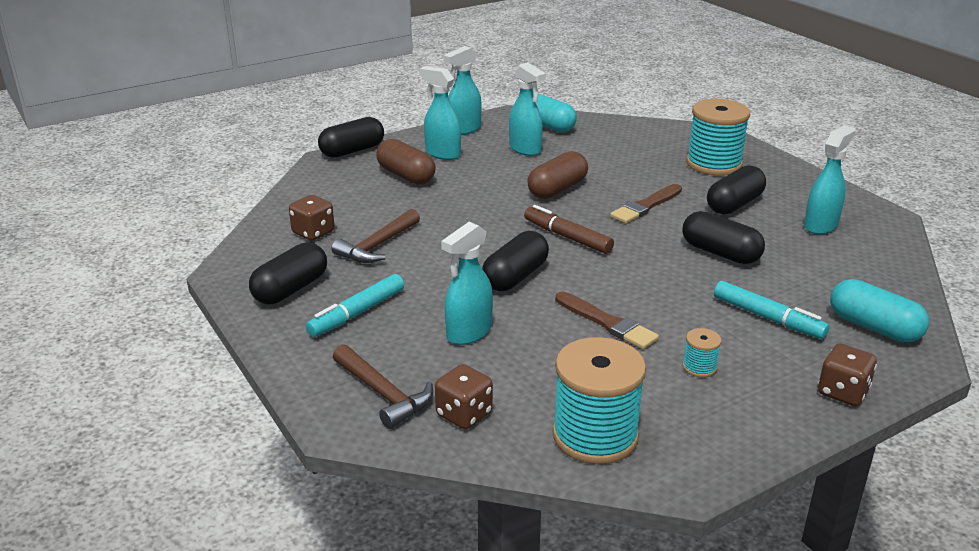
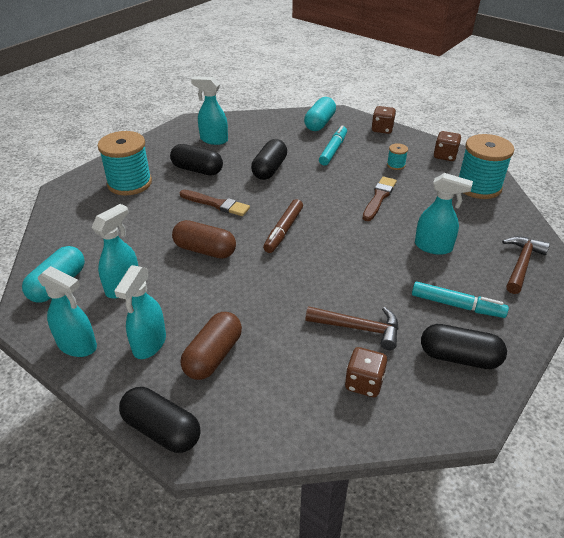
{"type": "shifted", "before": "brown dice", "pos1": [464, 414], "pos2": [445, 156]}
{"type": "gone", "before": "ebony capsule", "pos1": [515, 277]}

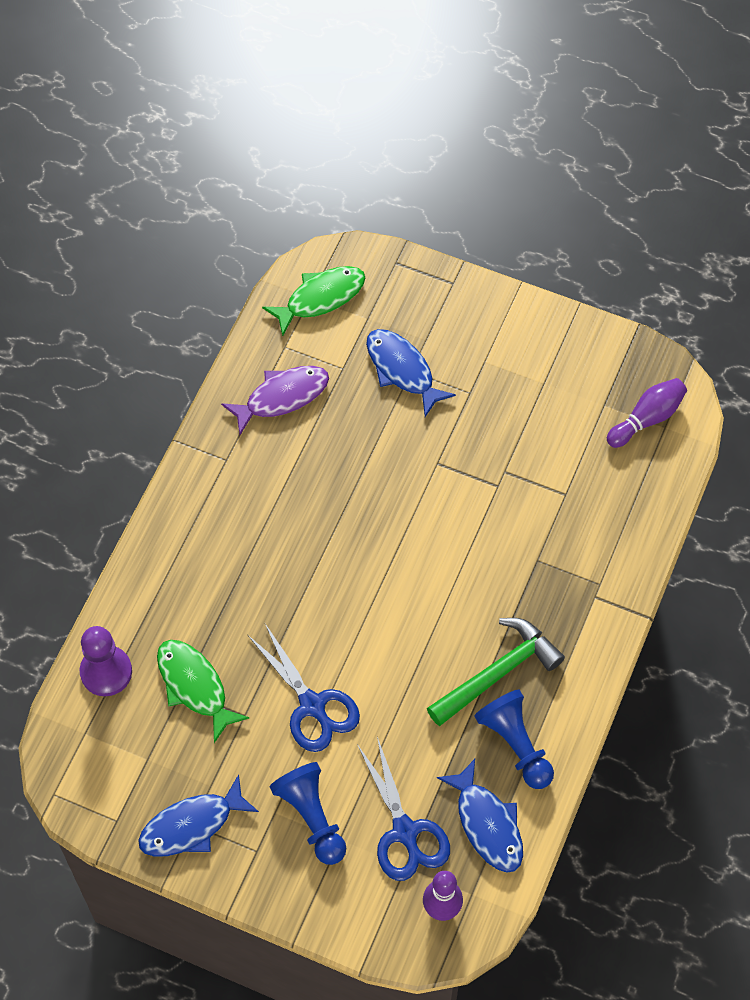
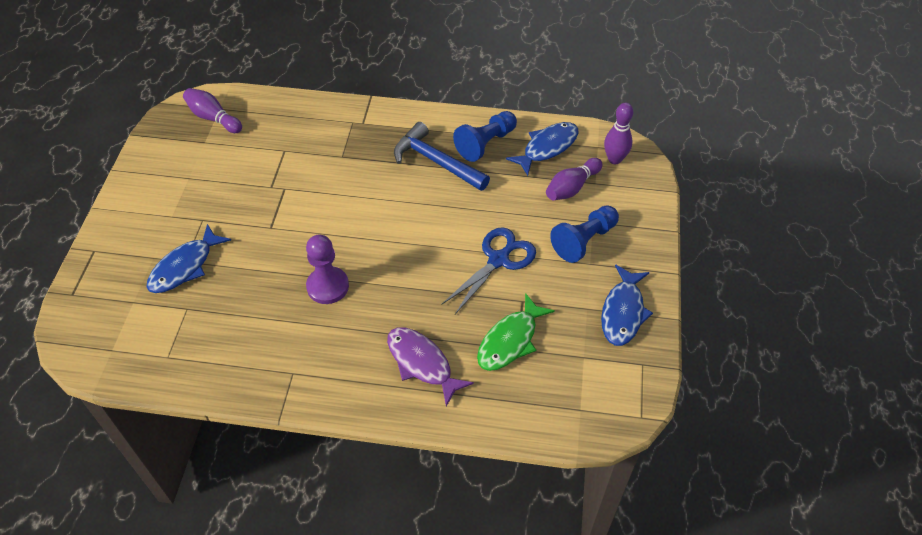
{"type": "shifted", "before": "royal purple game pawn", "pos1": [106, 672], "pos2": [327, 286]}
{"type": "shifted", "before": "royal purple toy fish", "pos1": [282, 397], "pos2": [422, 363]}
{"type": "repainted", "before": "leaf-green claw hammer", "after": "royal blue claw hammer", "pos1": [497, 673], "pos2": [436, 162]}
{"type": "swapped", "before": "royal blue scissors", "after": "royal purple bowling pin", "pos1": [405, 832], "pos2": [572, 187]}
{"type": "rotated", "before": "royal blue toy fish", "pos1": [192, 825], "pos2": [623, 312], "turn": 60}
{"type": "gone", "before": "leaf-green toy fish", "pos1": [320, 298]}

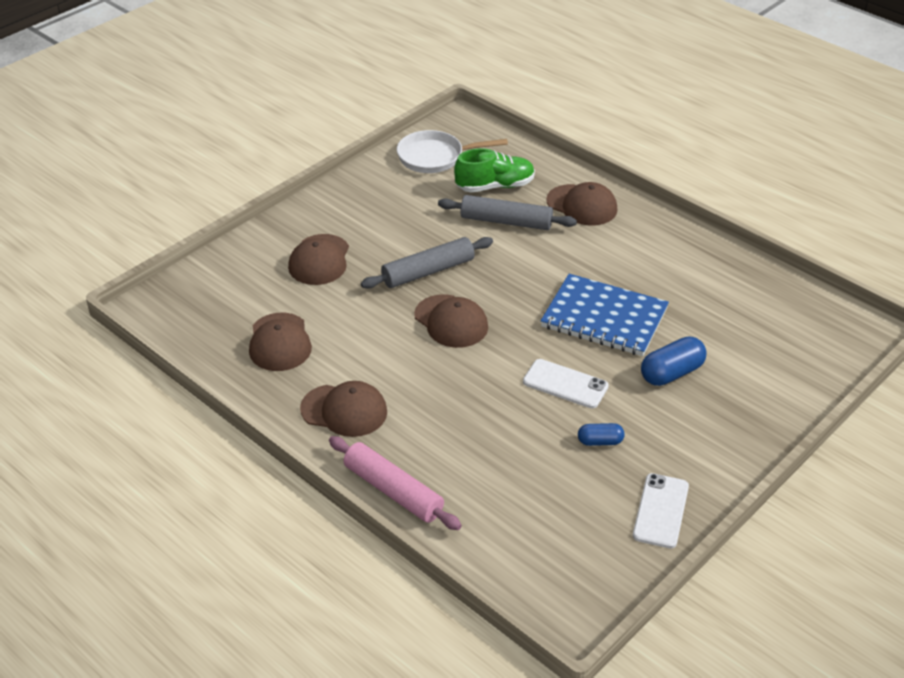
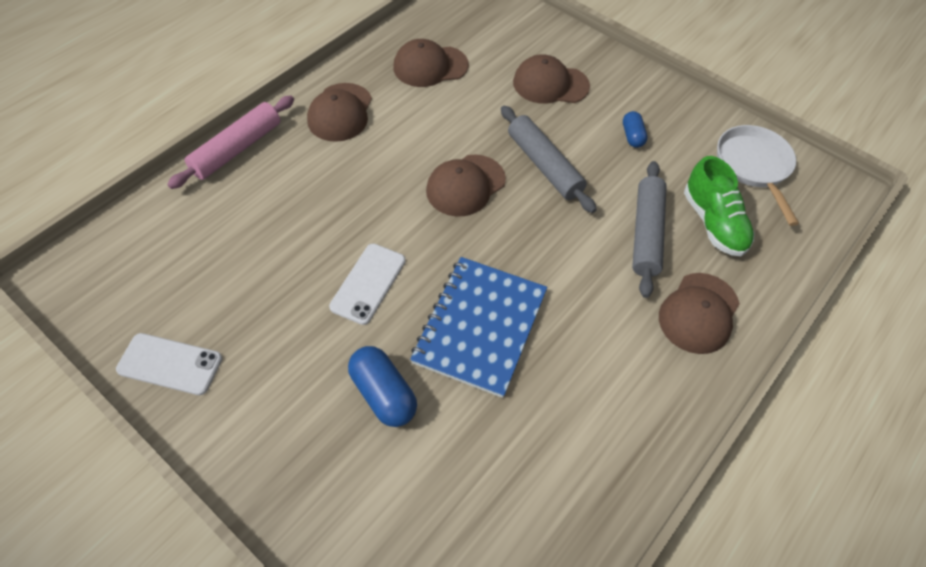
{"type": "shifted", "before": "royal blue capsule", "pos1": [600, 441], "pos2": [632, 136]}

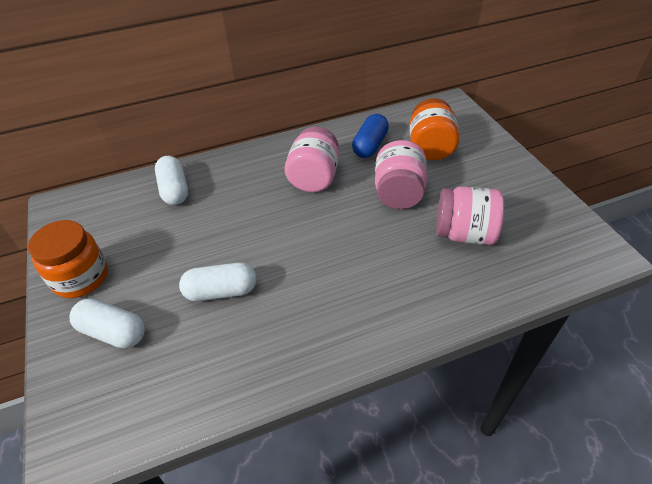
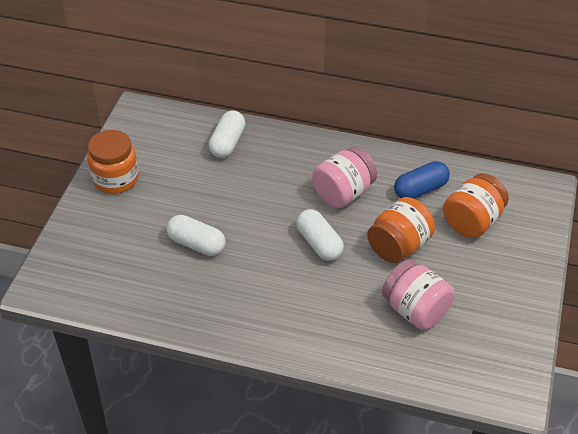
{"type": "shifted", "before": "snow-white capsule", "pos1": [113, 332], "pos2": [319, 244]}
{"type": "repainted", "before": "pink jam jar", "after": "orange-coloured jam jar", "pos1": [398, 193], "pos2": [399, 246]}

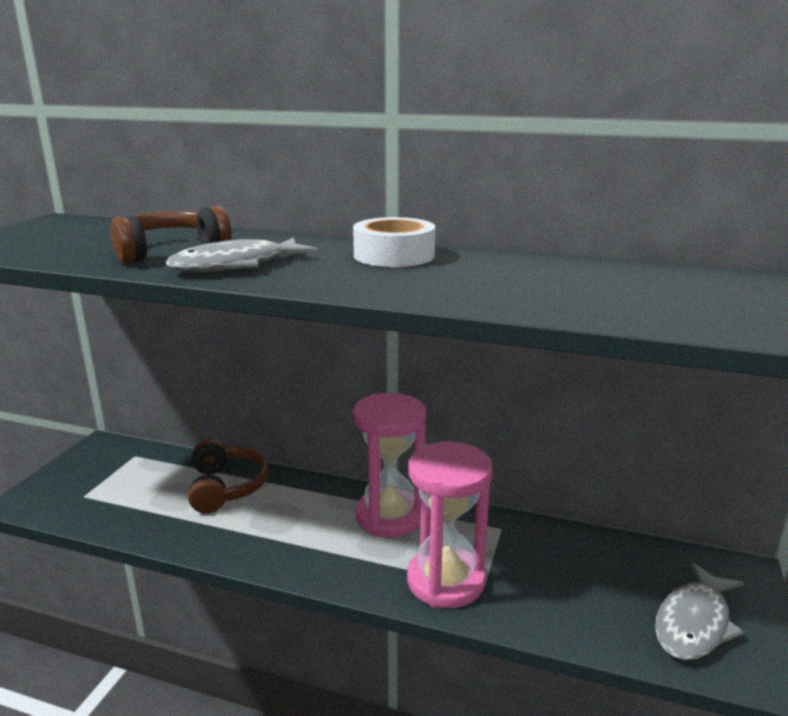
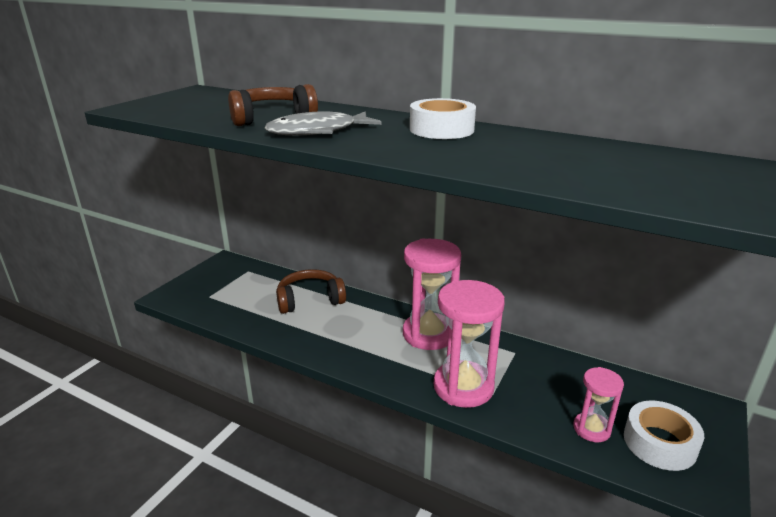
{"type": "rotated", "before": "brown headphones", "pos1": [226, 487], "pos2": [310, 300], "turn": -105}
{"type": "new", "after": "pink sand timer", "pos2": [591, 429]}
{"type": "swapped", "before": "ash-grey toy fish", "after": "snow-white roll of tape", "pos1": [694, 623], "pos2": [659, 443]}

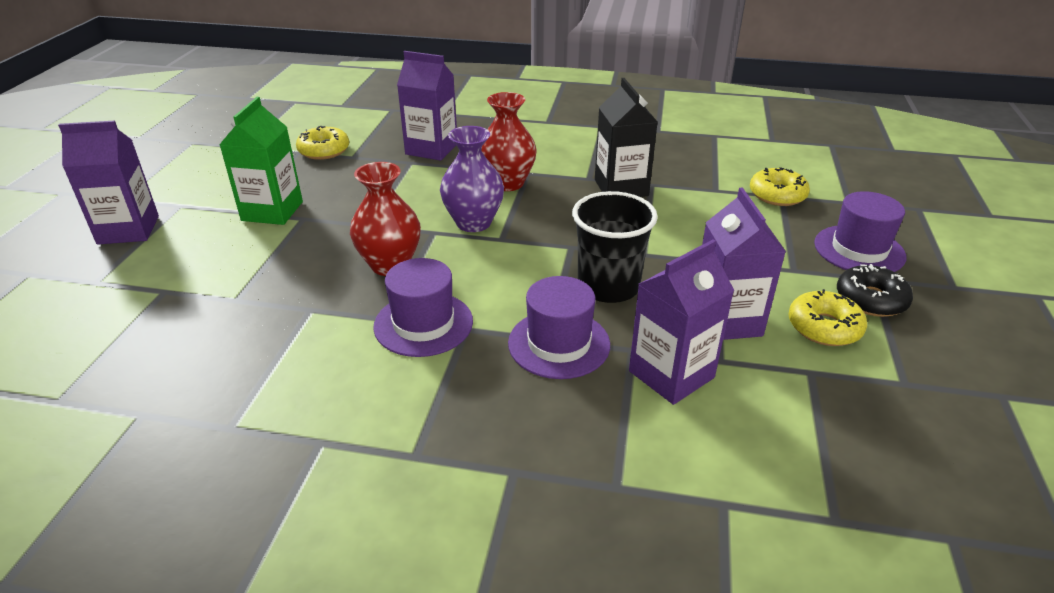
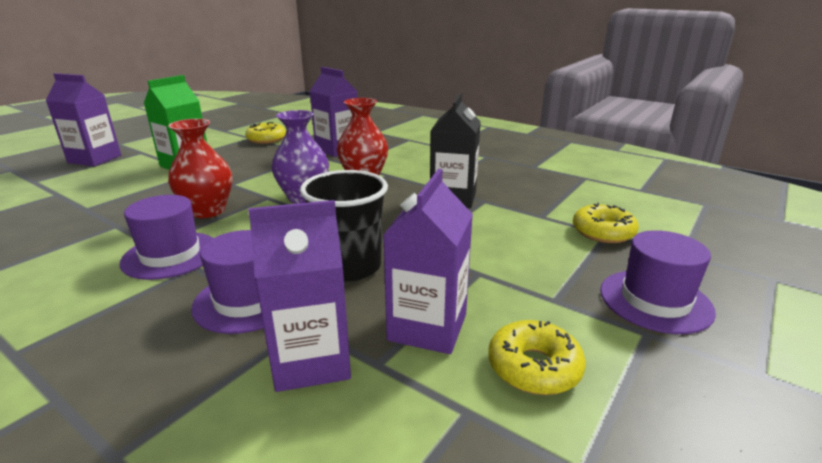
{"type": "gone", "before": "ebony donut", "pos1": [870, 299]}

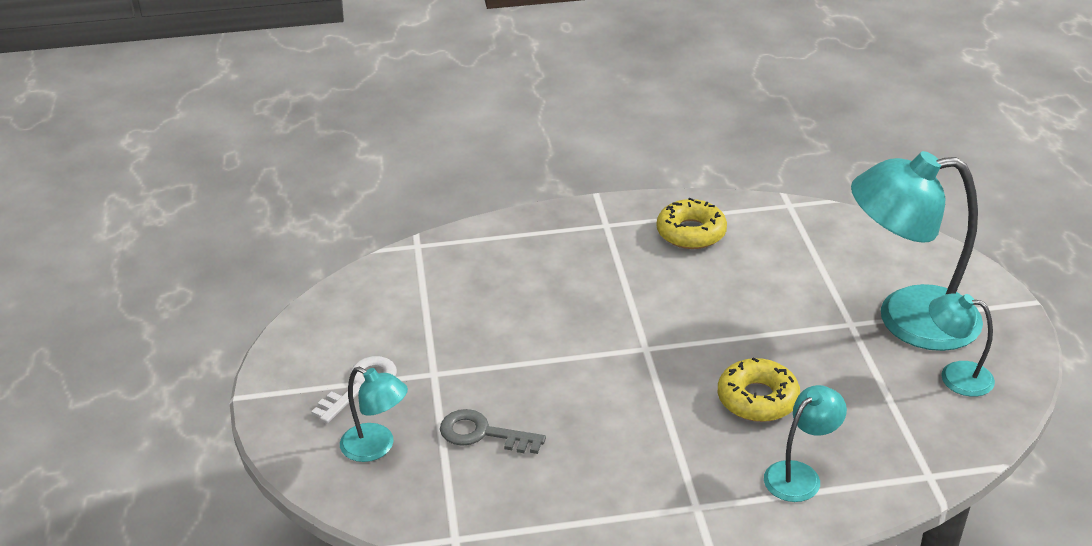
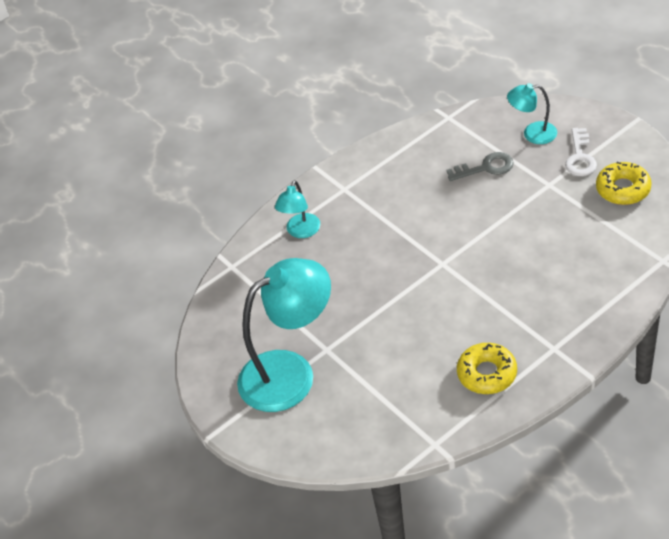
{"type": "shifted", "before": "golden donut", "pos1": [757, 399], "pos2": [623, 189]}
{"type": "gone", "before": "aqua desk lamp", "pos1": [955, 376]}

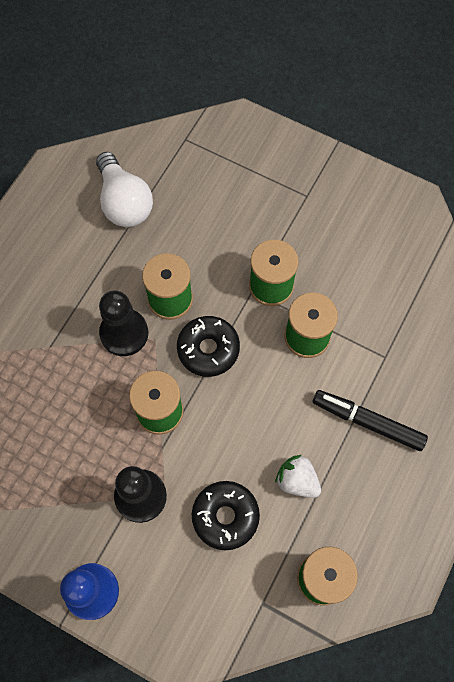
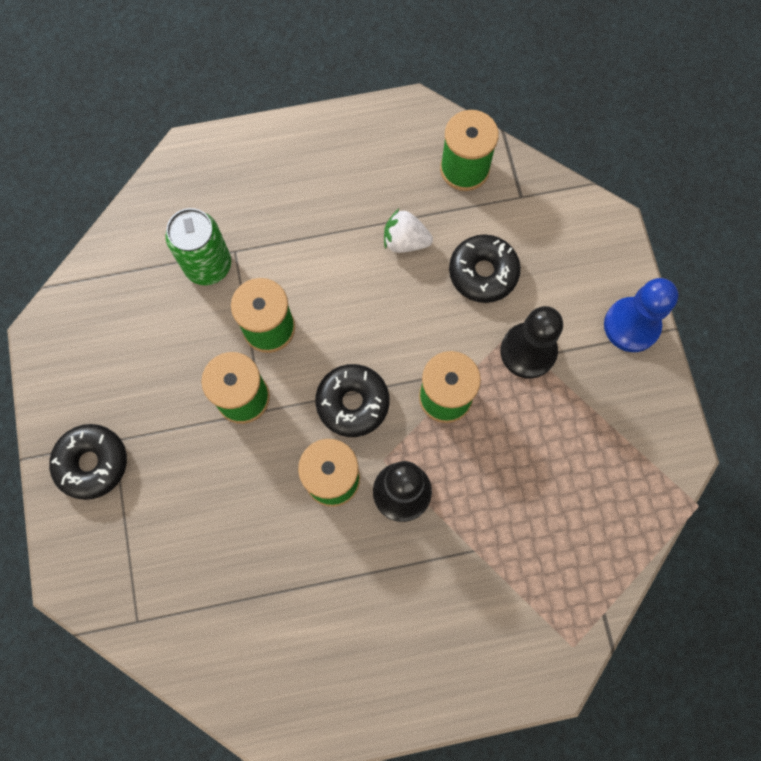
{"type": "new", "after": "ebony donut", "pos2": [92, 463]}
{"type": "new", "after": "leaf-green can", "pos2": [208, 265]}
{"type": "rotated", "before": "snow-white toy strawberry", "pos1": [297, 480], "pos2": [405, 241], "turn": 105}
{"type": "gone", "before": "snow-white lightbulb", "pos1": [124, 202]}
{"type": "gone", "before": "ebony marker pen", "pos1": [368, 422]}

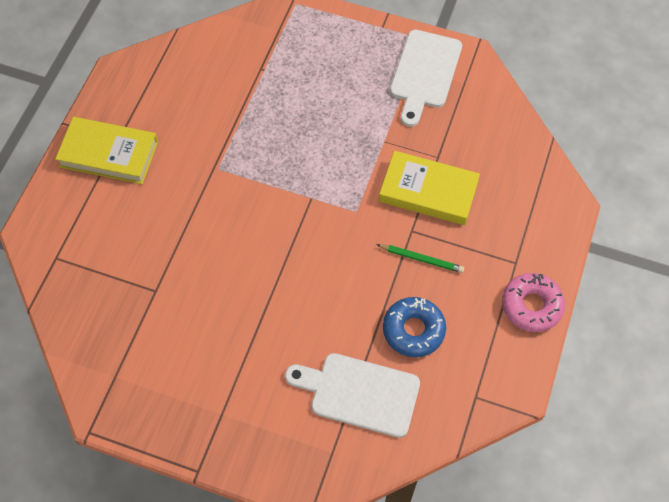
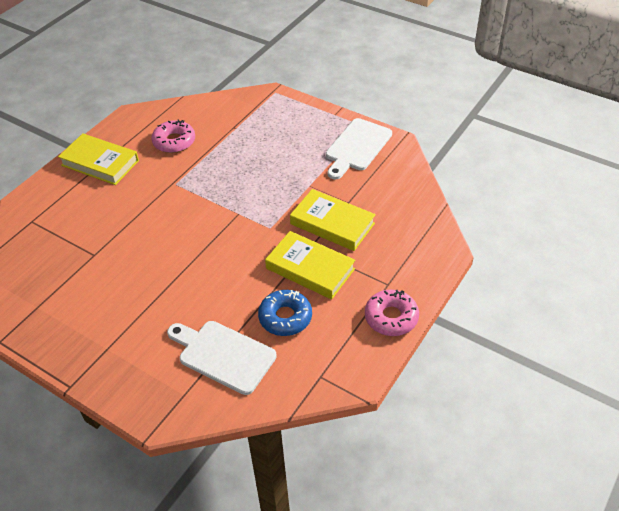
{"type": "new", "after": "pink donut", "pos2": [174, 142]}
{"type": "swapped", "before": "leaf-green wooden pencil", "after": "golden book", "pos1": [421, 259], "pos2": [310, 268]}

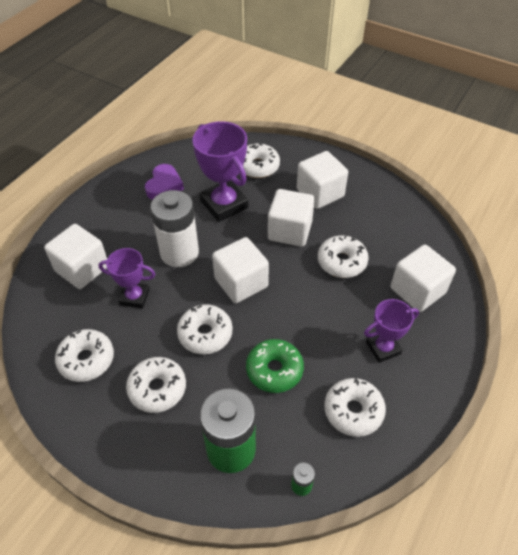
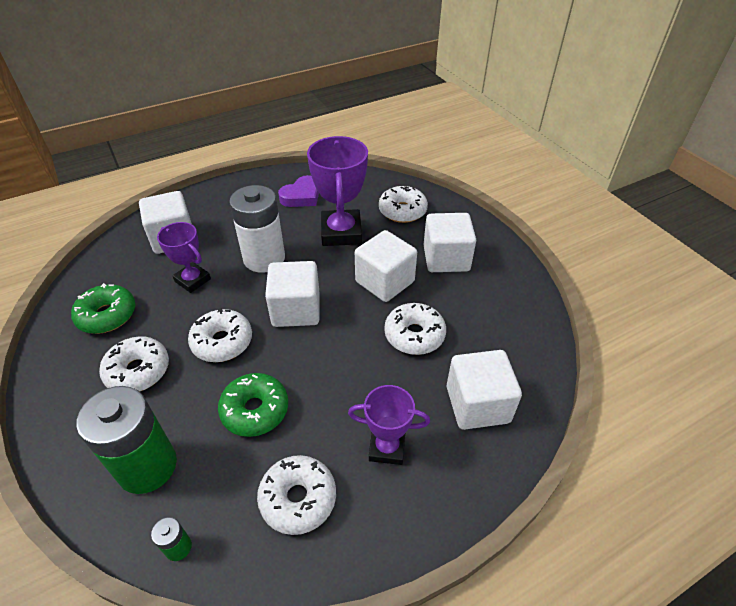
{"type": "repainted", "before": "snow-white donut", "after": "leaf-green donut", "pos1": [86, 360], "pos2": [107, 315]}

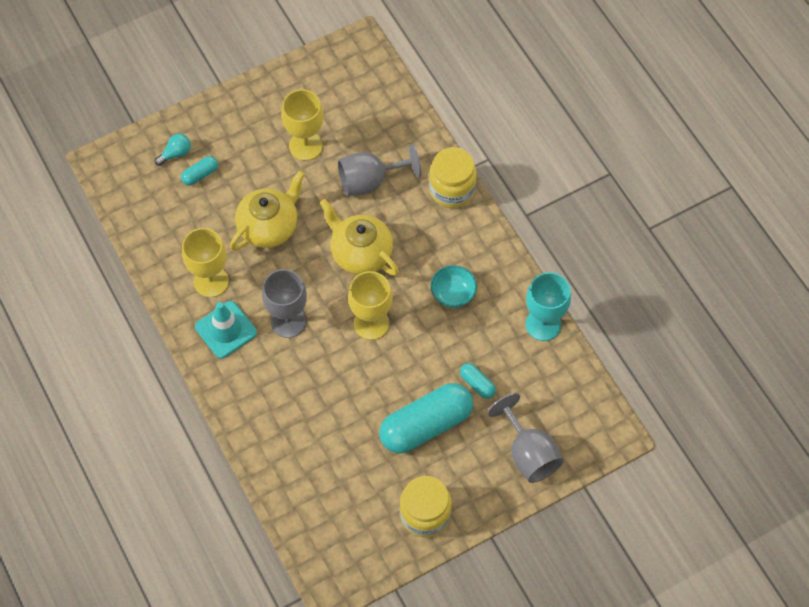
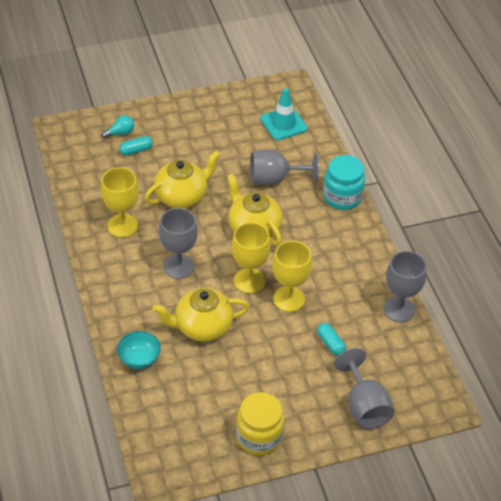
{"type": "shifted", "before": "aqua deep dish", "pos1": [453, 294], "pos2": [139, 359]}
{"type": "new", "after": "golden tea pot", "pos2": [202, 326]}
{"type": "shifted", "before": "aqua traffic cone", "pos1": [226, 330], "pos2": [283, 124]}
{"type": "shifted", "before": "golden chalice", "pos1": [305, 146], "pos2": [289, 299]}
{"type": "repainted", "before": "golden jam jar", "after": "aqua jam jar", "pos1": [452, 189], "pos2": [342, 197]}
{"type": "repainted", "before": "aqua chalice", "after": "ash-grey chalice", "pos1": [543, 324], "pos2": [399, 309]}
{"type": "gone", "before": "aqua capsule", "pos1": [426, 425]}

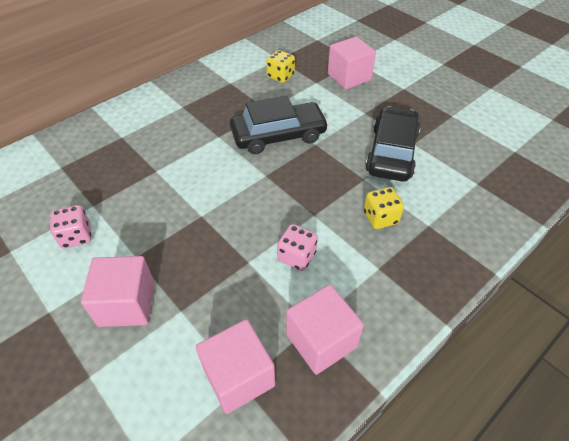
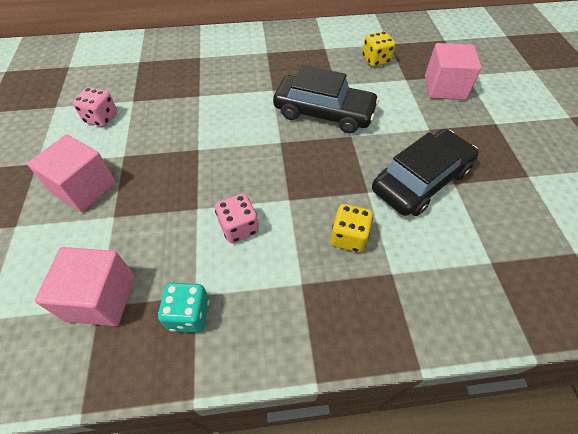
{"type": "swapped", "before": "pink cube", "after": "aqua dice", "pos1": [321, 340], "pos2": [189, 314]}

